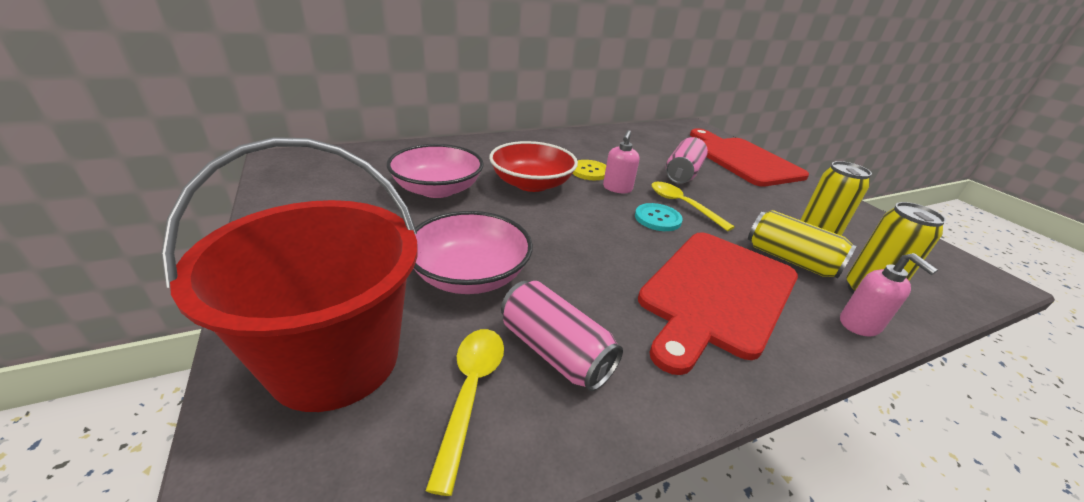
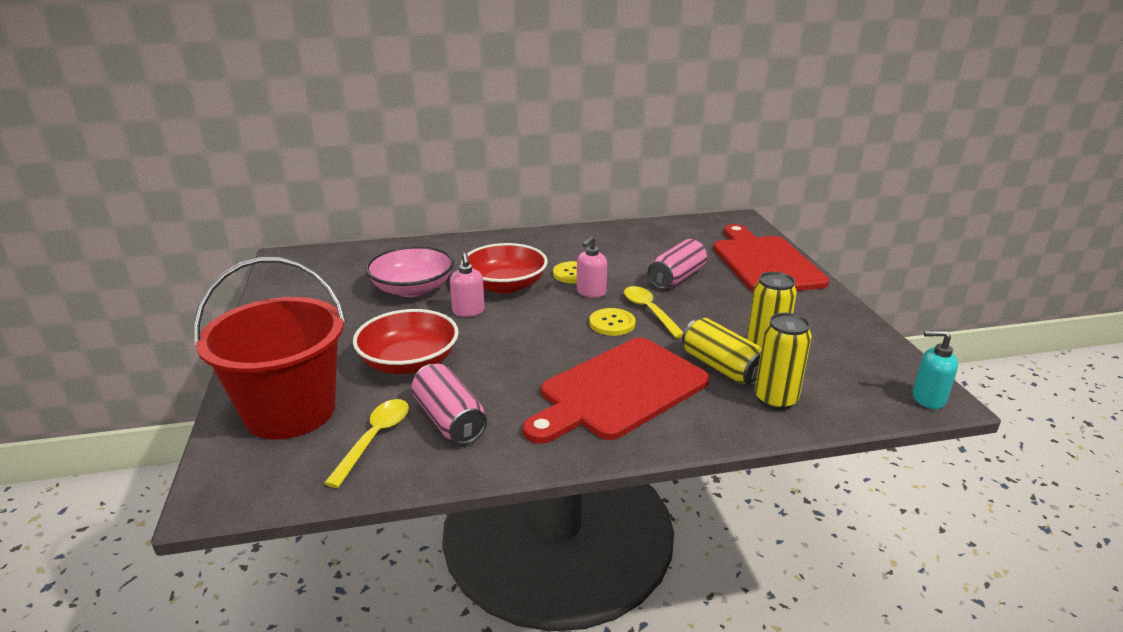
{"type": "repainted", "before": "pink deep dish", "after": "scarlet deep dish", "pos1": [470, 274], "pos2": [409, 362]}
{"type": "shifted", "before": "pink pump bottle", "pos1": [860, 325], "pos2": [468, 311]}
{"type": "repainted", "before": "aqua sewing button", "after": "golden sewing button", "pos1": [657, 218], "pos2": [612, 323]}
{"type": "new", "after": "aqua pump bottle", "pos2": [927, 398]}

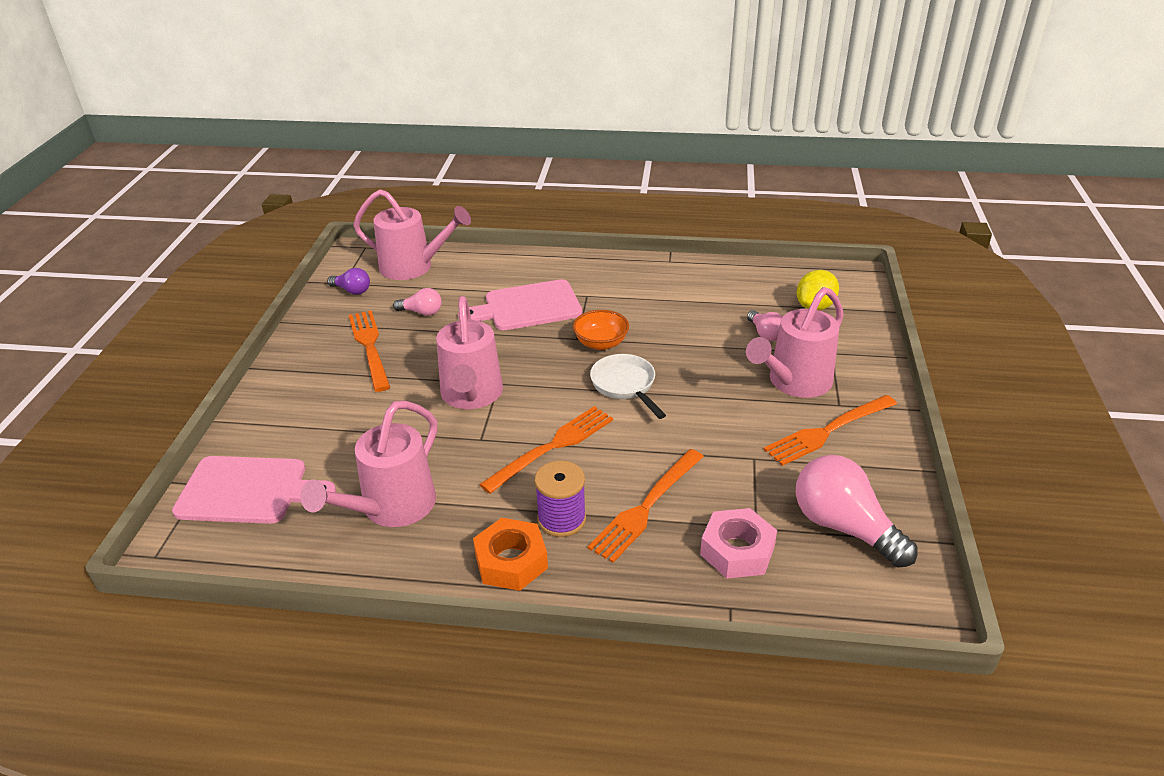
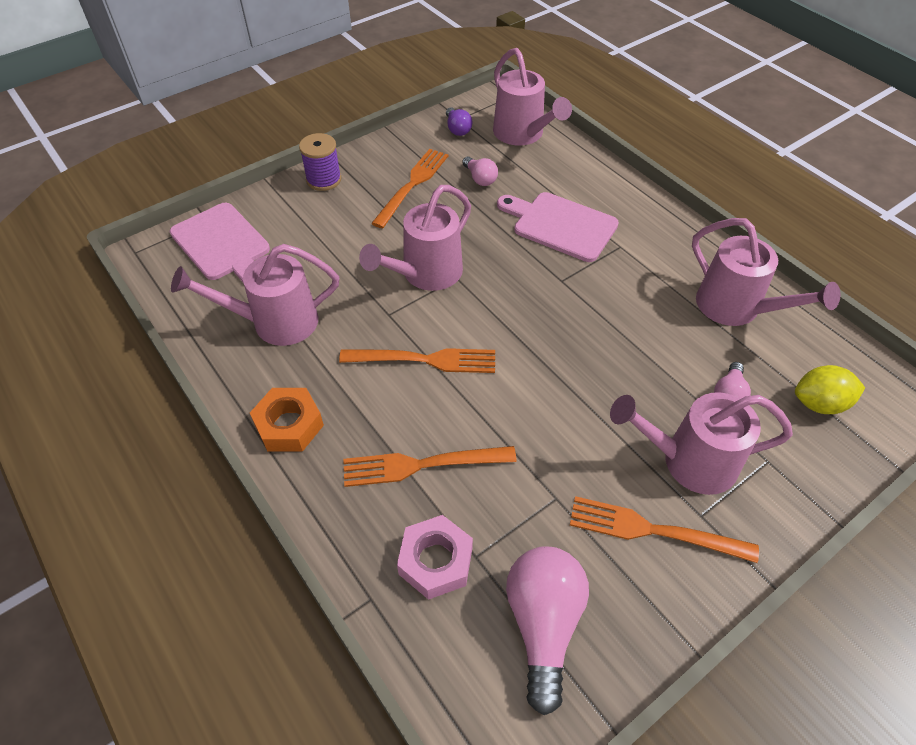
{"type": "shifted", "before": "royal purple bobbin", "pos1": [561, 519], "pos2": [324, 179]}
{"type": "new", "after": "pink sprinkling can", "pos2": [736, 309]}
{"type": "gone", "before": "orange-coloured deep dish", "pos1": [601, 343]}
{"type": "gone", "before": "snow-white frying pan", "pos1": [625, 385]}

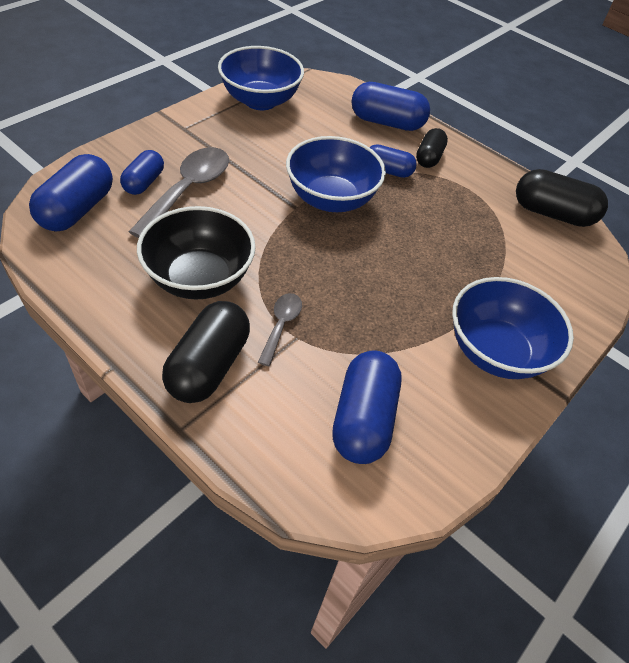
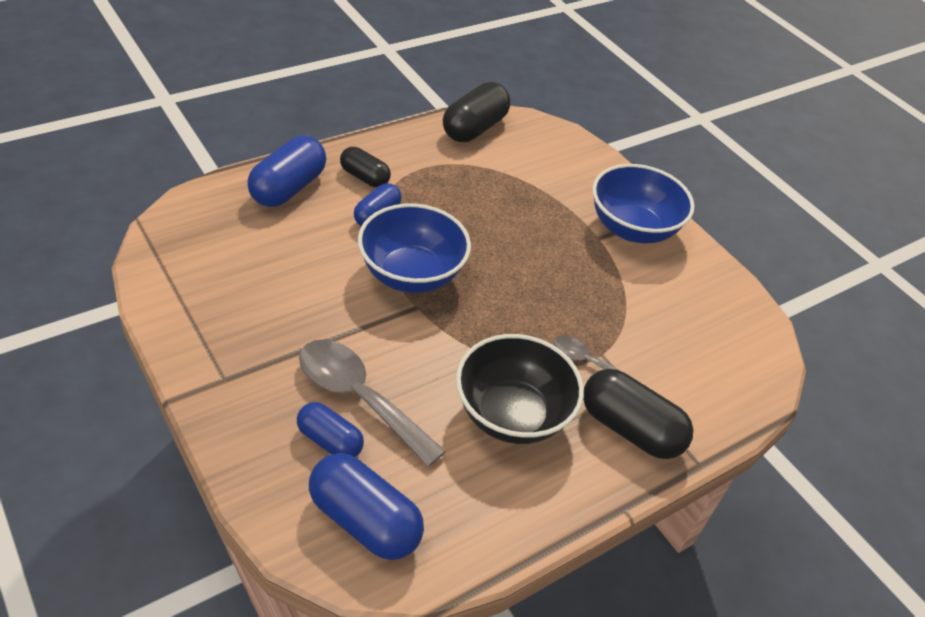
{"type": "gone", "before": "royal blue deep dish", "pos1": [260, 101]}
{"type": "gone", "before": "royal blue capsule", "pos1": [363, 419]}

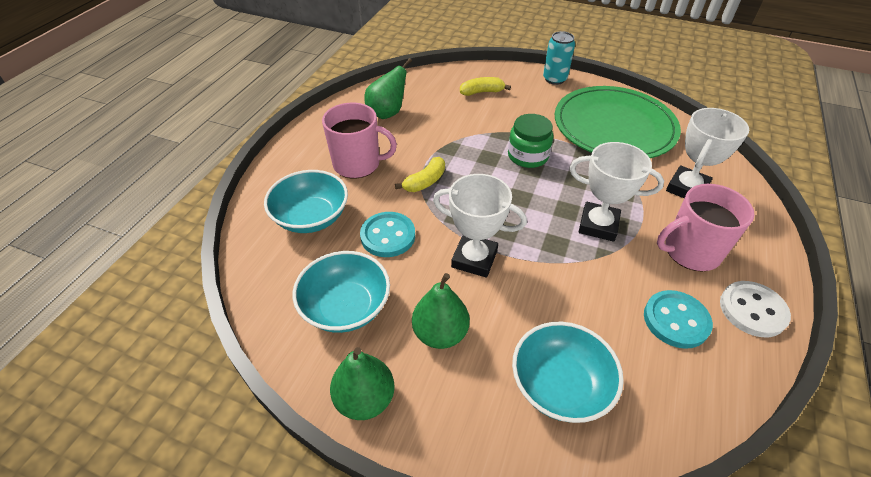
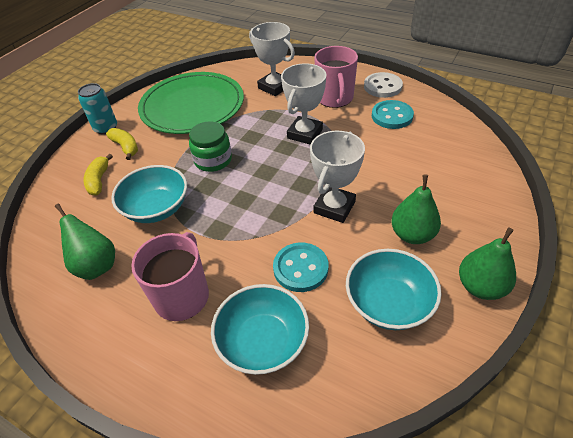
{"type": "shifted", "before": "golden banana fruit", "pos1": [425, 182], "pos2": [126, 147]}
{"type": "shifted", "before": "aqua deep dish", "pos1": [560, 385], "pos2": [156, 208]}

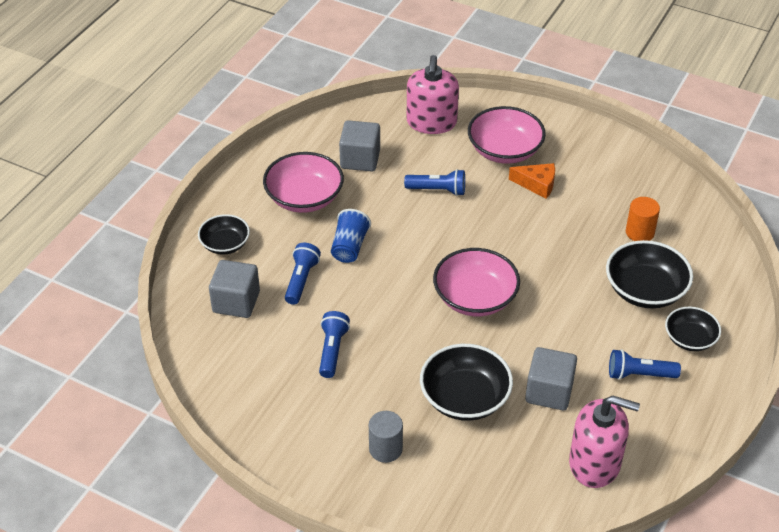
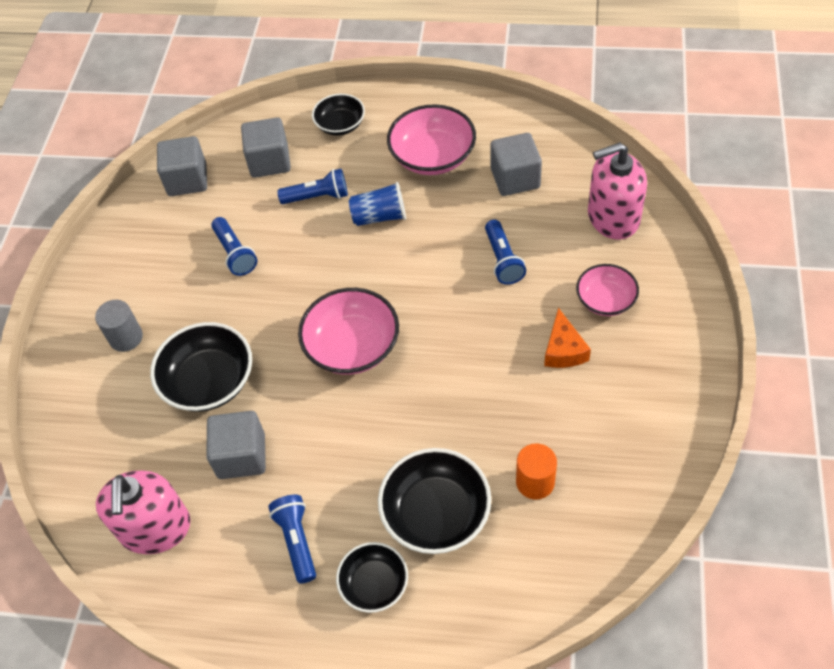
{"type": "new", "after": "ash-grey cube", "pos2": [187, 180]}
{"type": "rotated", "before": "royal blue flashlight", "pos1": [332, 350], "pos2": [235, 253], "turn": 75}
{"type": "scaled", "before": "pink deep dish", "pos1": [504, 150], "pos2": [605, 300], "scale": 0.62}

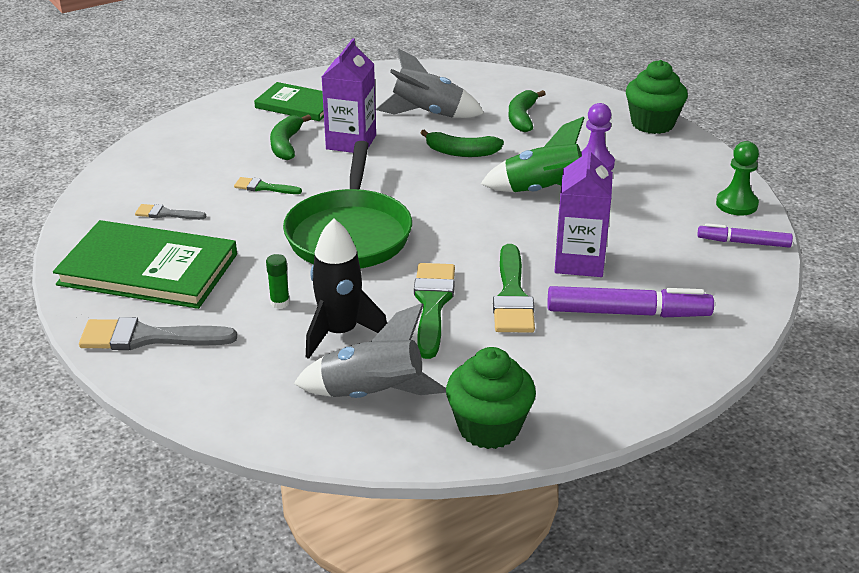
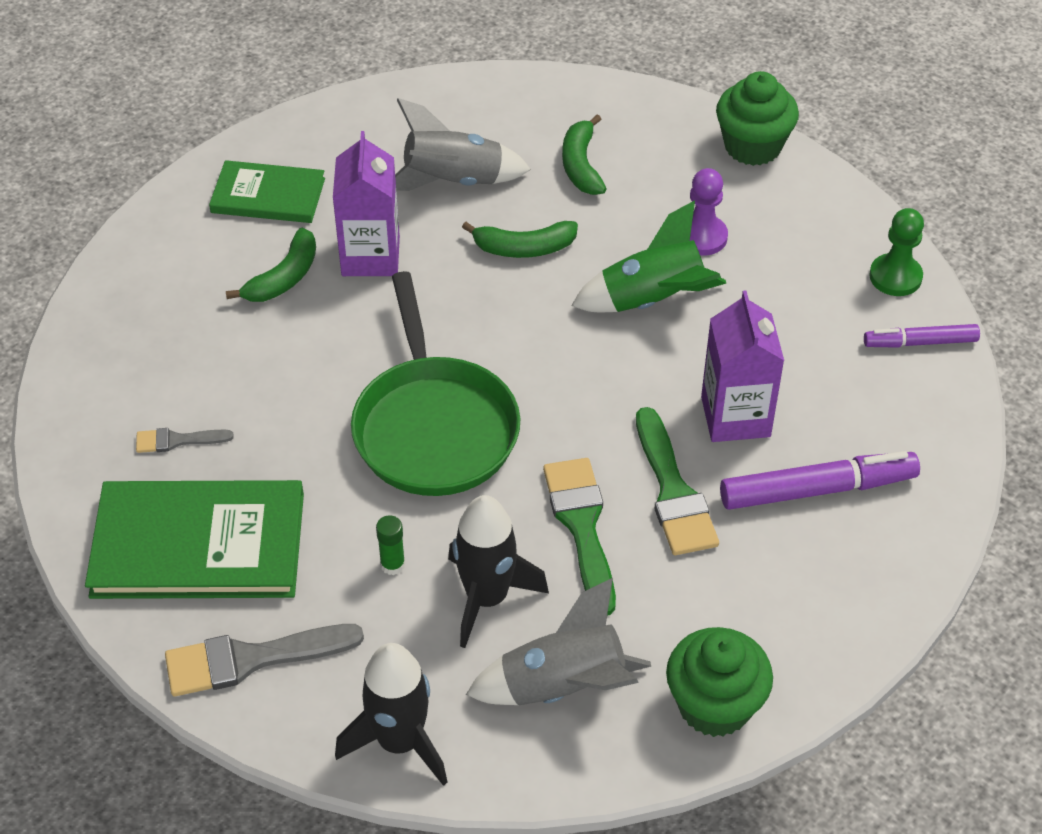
{"type": "rotated", "before": "leaf-green banana fruit", "pos1": [286, 144], "pos2": [284, 277], "turn": -135}
{"type": "new", "after": "ebony spaceship", "pos2": [400, 742]}
{"type": "gone", "before": "leaf-green paintbrush", "pos1": [264, 187]}

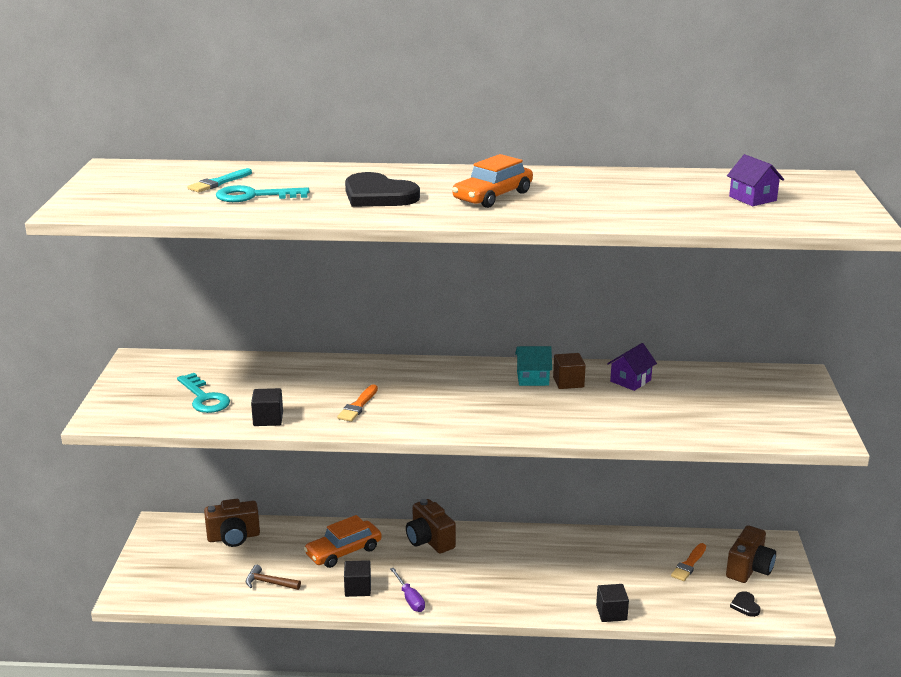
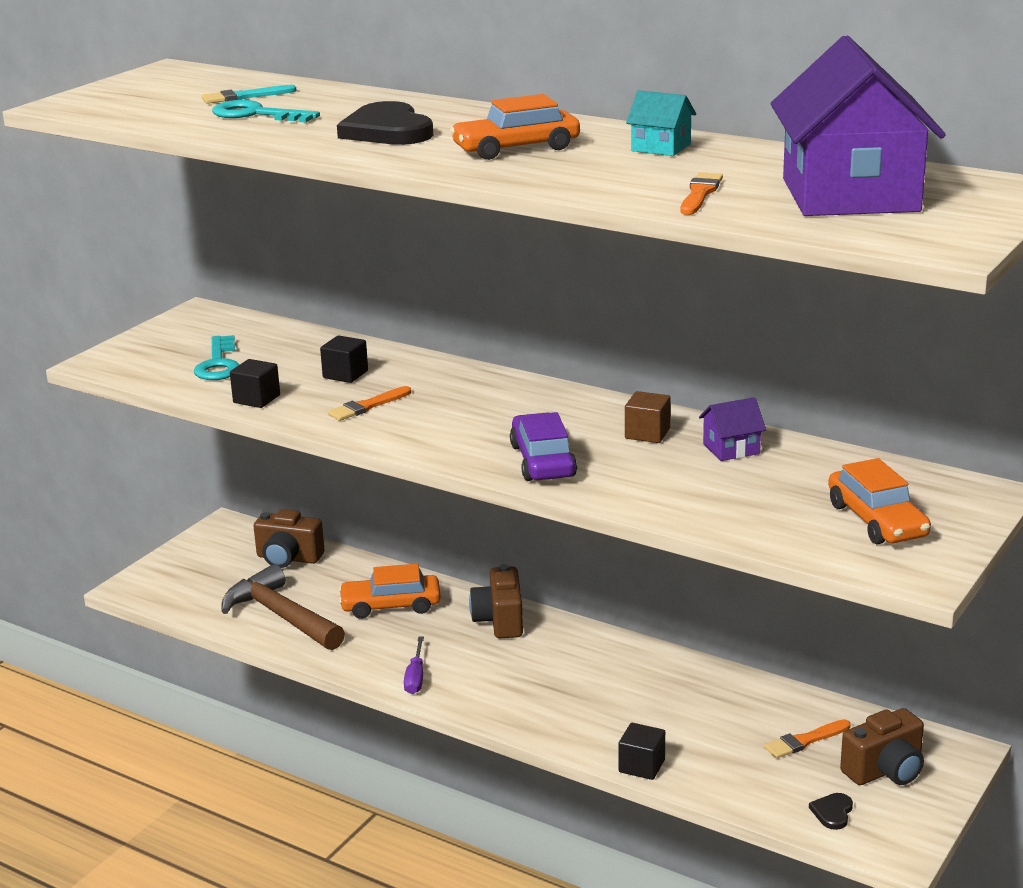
{"type": "scaled", "before": "brown claw hammer", "pos1": [269, 583], "pos2": [280, 616], "scale": 2.12}
{"type": "shifted", "before": "ebony cube", "pos1": [358, 588], "pos2": [345, 374]}
{"type": "new", "after": "royal purple automobile", "pos2": [543, 461]}
{"type": "shifted", "before": "aqua house", "pos1": [532, 378], "pos2": [661, 147]}
{"type": "new", "after": "orange-coloured paintbrush", "pos2": [700, 194]}
{"type": "scaled", "before": "royal purple house", "pos1": [752, 198], "pos2": [850, 195], "scale": 2.36}
{"type": "new", "after": "orange-coloured automobile", "pos2": [877, 520]}

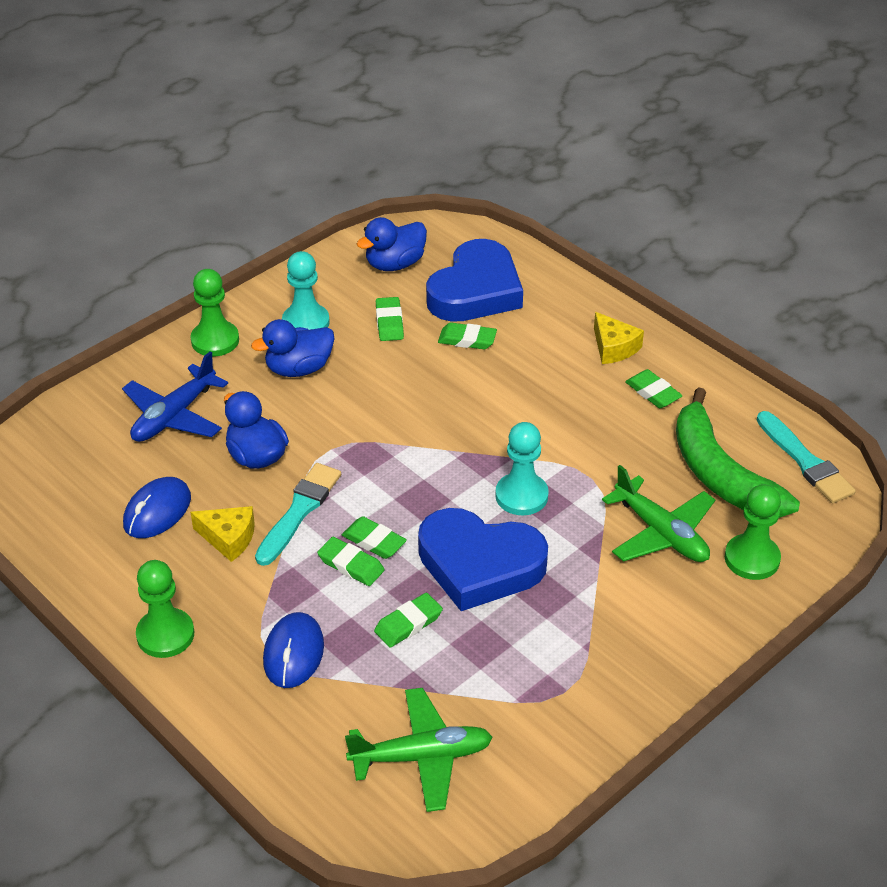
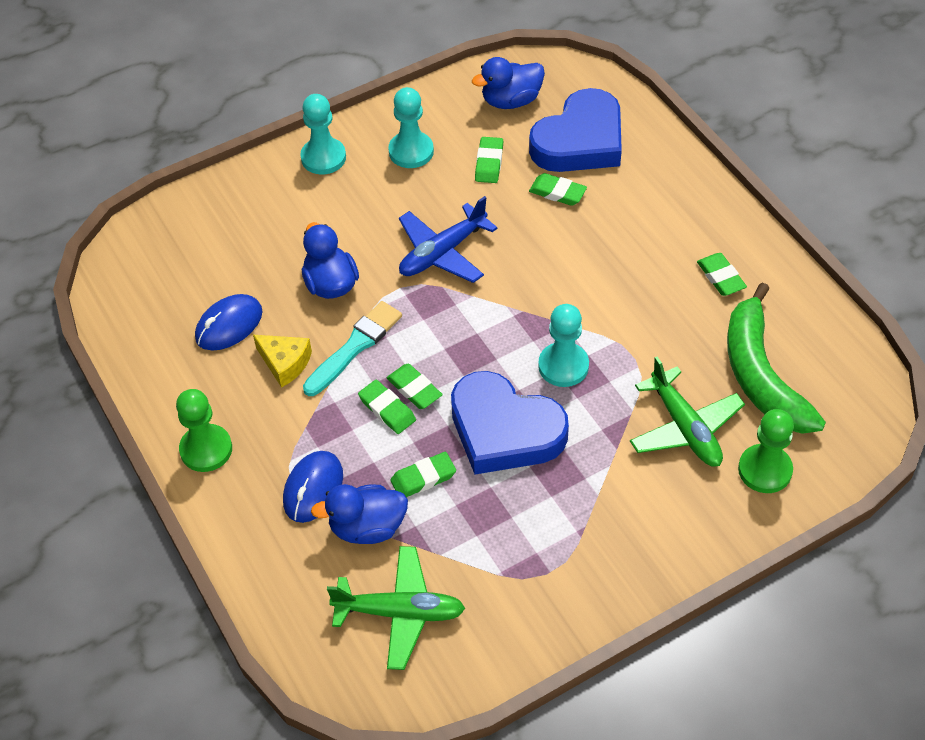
{"type": "repainted", "before": "leaf-green game pawn", "after": "aqua game pawn", "pos1": [215, 340], "pos2": [323, 157]}
{"type": "shifted", "before": "royal blue toy duck", "pos1": [299, 369], "pos2": [367, 527]}
{"type": "shifted", "before": "royal blue aeroplane", "pos1": [174, 416], "pos2": [442, 252]}
{"type": "gone", "before": "golden piece of cheese", "pos1": [613, 347]}
{"type": "gone", "before": "aqua paintbrush", "pos1": [805, 461]}

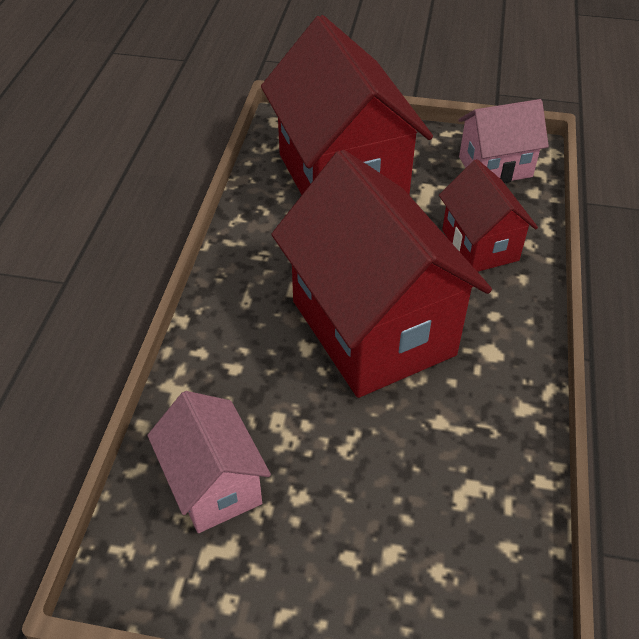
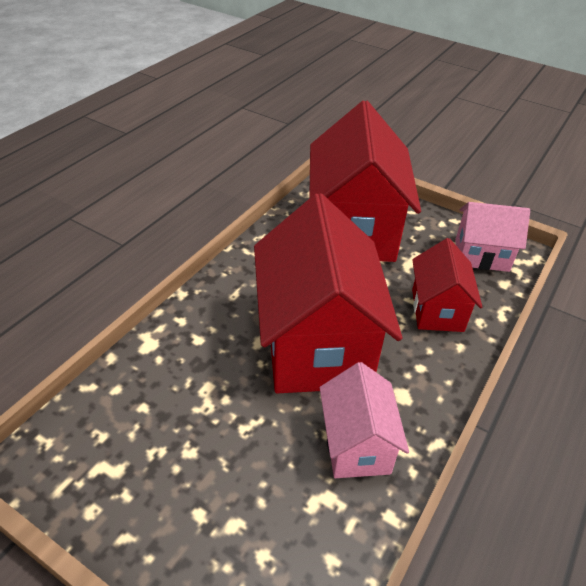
{"type": "shifted", "before": "pink house", "pos1": [214, 484], "pos2": [356, 445]}

